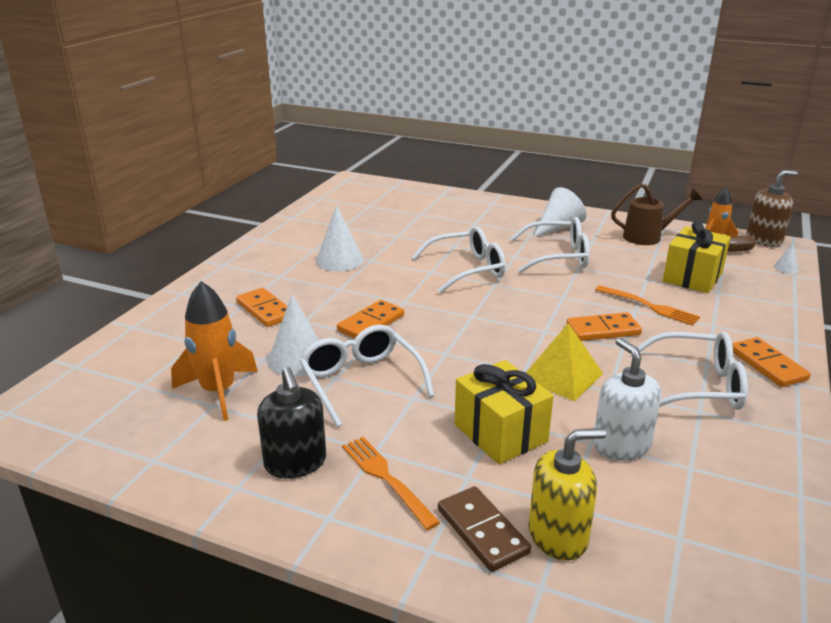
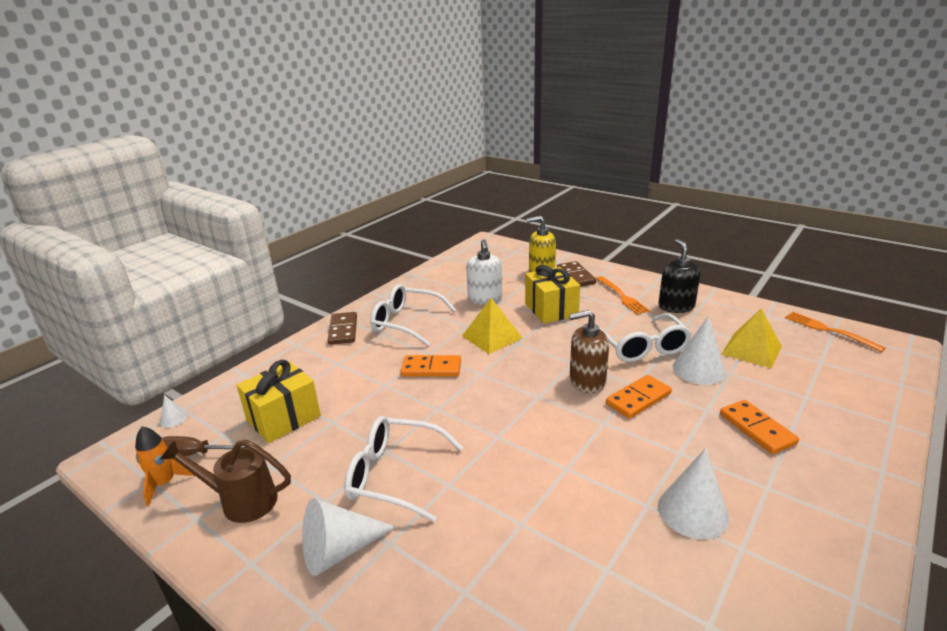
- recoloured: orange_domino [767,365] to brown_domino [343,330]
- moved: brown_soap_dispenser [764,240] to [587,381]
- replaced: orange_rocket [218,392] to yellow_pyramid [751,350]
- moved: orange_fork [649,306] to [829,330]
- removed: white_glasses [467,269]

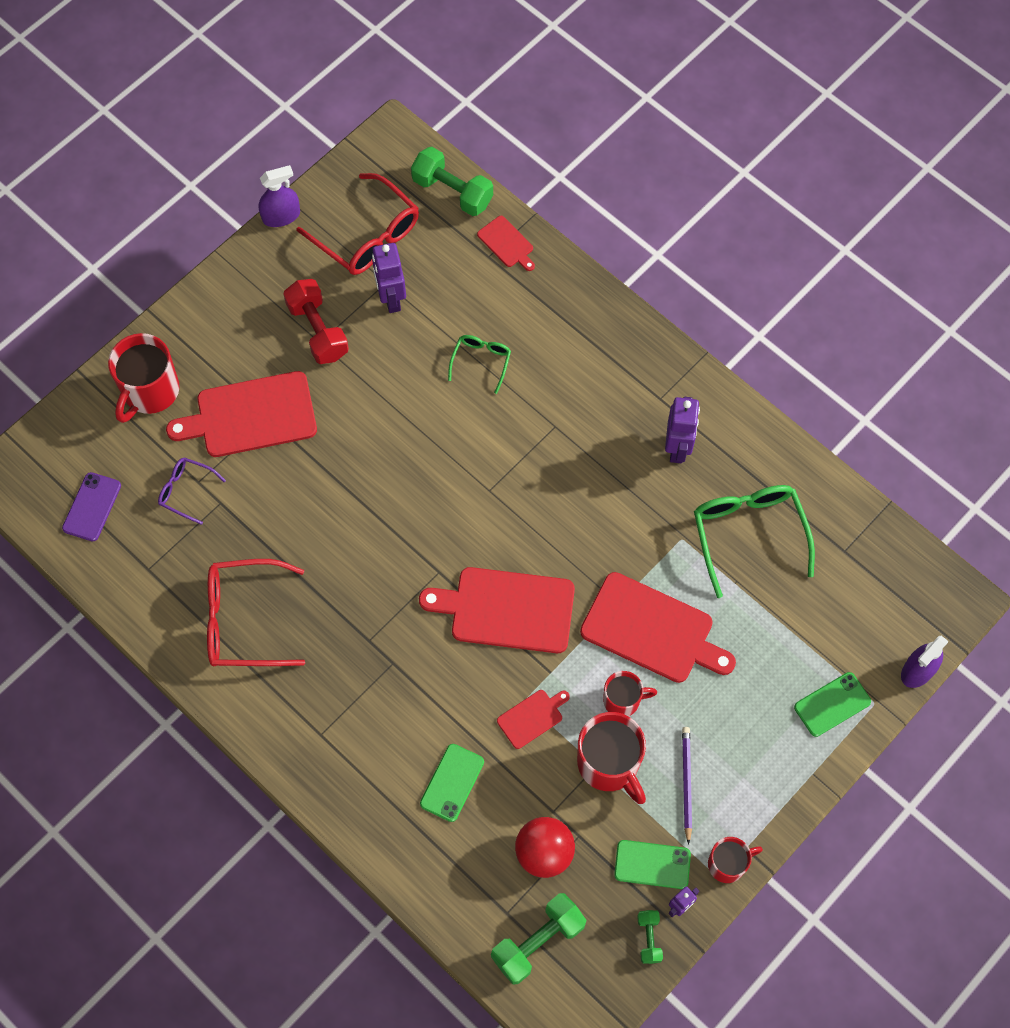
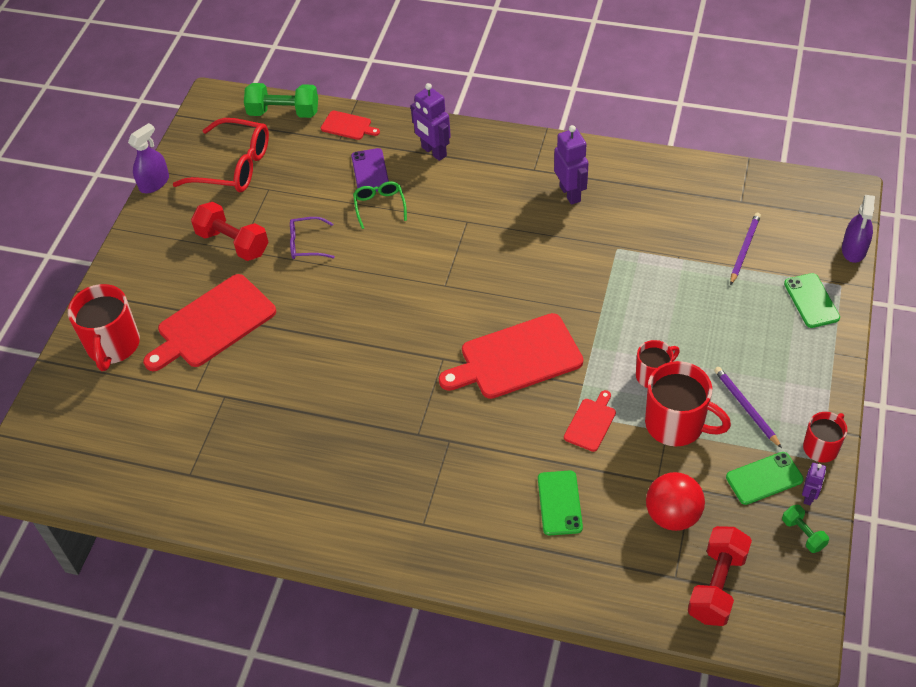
- moved: purple_glasses [186,491] to [306,244]
- moved: purple_phone [92,507] to [370,171]
- moved: purple_robot [391,299] to [433,152]
- recoloured: green_dumbbell [538,941] to red_dumbbell [717,585]
- added: purple_pencil [744,249]
- turned: green_phone [832,704] = [811,301] 45 degrees counterclockwise
- removed: red_glasses [244,620]
- removed: red_cutting_board [652,630]
- removed: green_glasses [748,534]

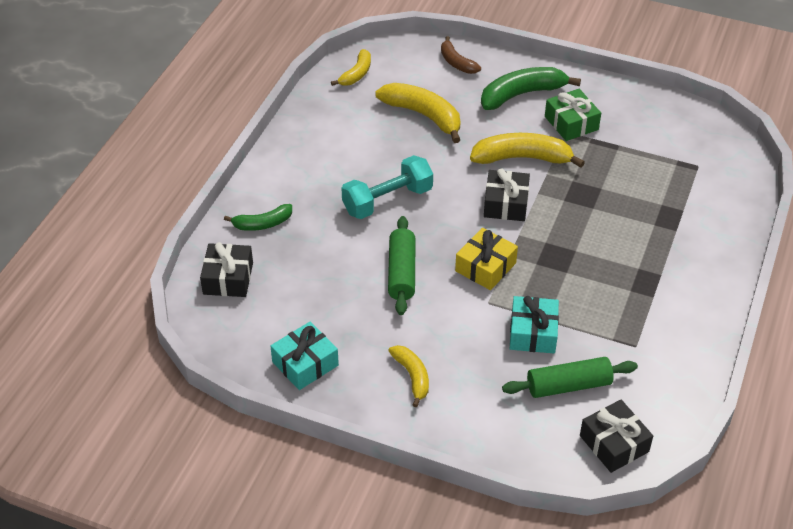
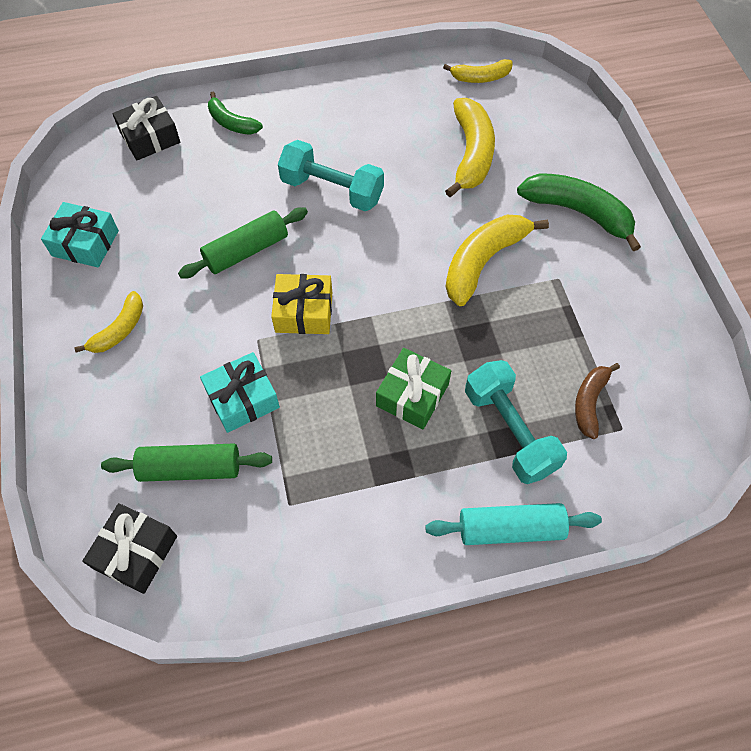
- turned: green_rolling_pin [568,386] = [190,468] 45 degrees counterclockwise
- moved: green_gift [571,123] to [412,395]
- added: turquoise_rolling_pin [510,528]
- turned: yellow_banana [522,158] = [483,262] 105 degrees counterclockwise
- added: turquoise_dumbbell [509,431]
- moved: brown_banana [456,62] to [589,402]
- removed: black_gift [506,204]

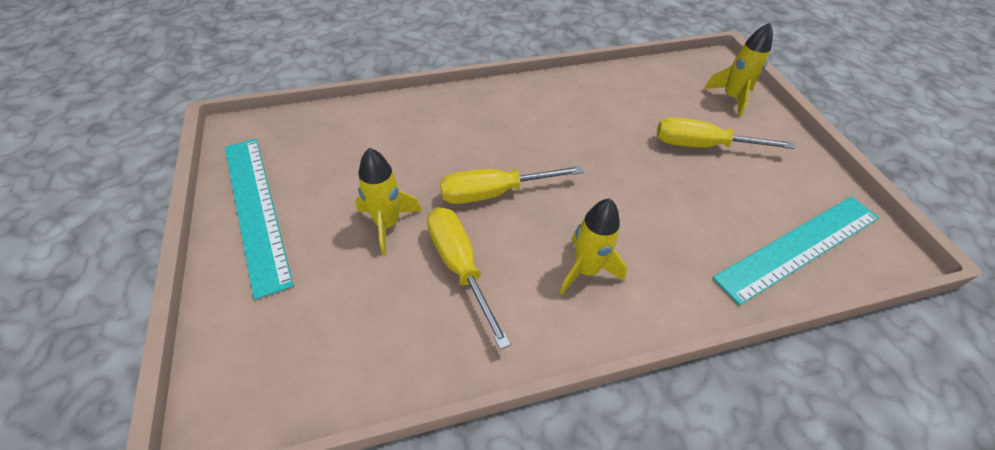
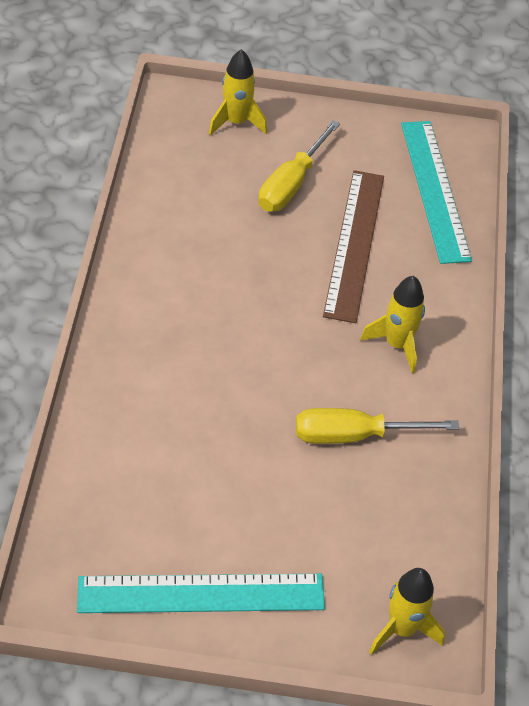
- added: brown_ruler [355,244]
- moved: yellow_rocket [387,224] to [402,629]
- removed: yellow_screwdriver [494,193]

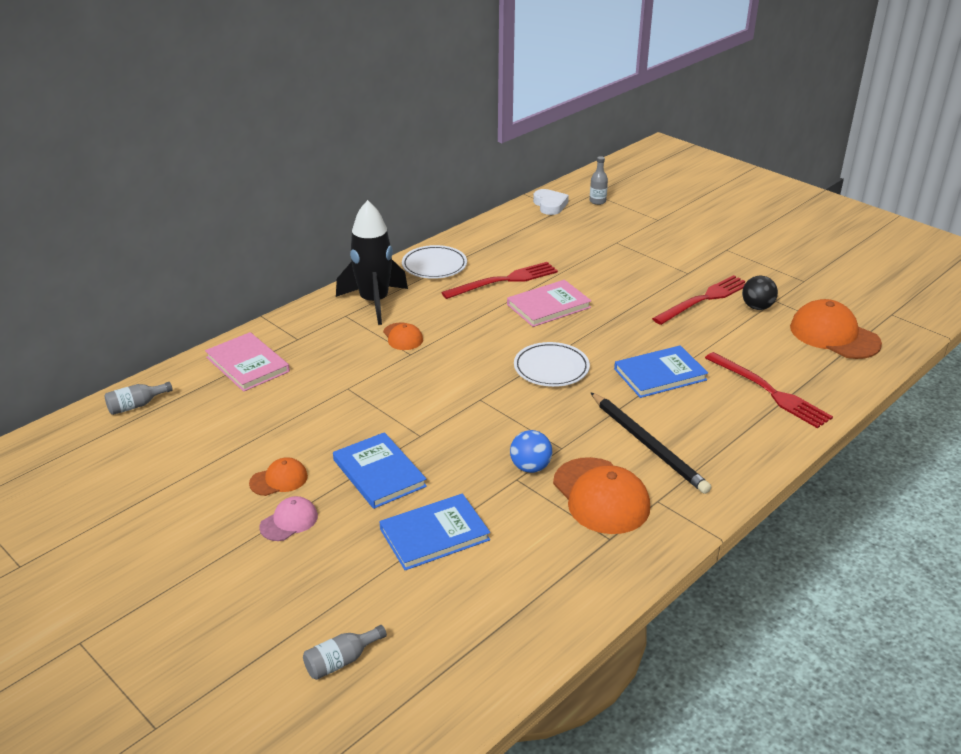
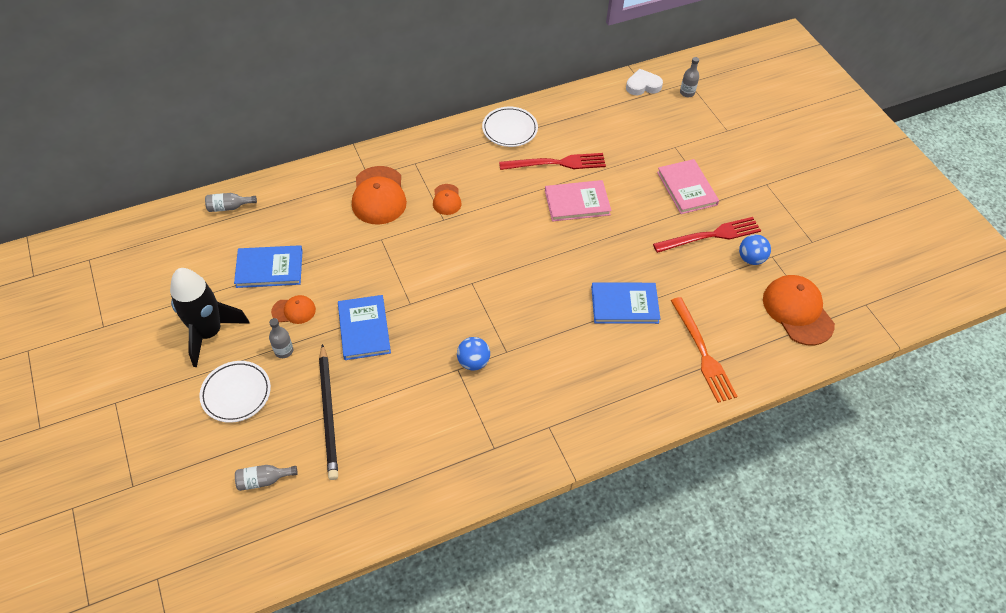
- moved: black_rocket [374,302] to [209,333]
- moved: white_plate [551,368] to [236,393]
- moved: blue_book [434,534] to [269,268]
- replaced: pink_cap [289,521] to grey_bottle [284,351]
- moved: black_pencil [648,445] to [328,413]
- moved: orange_cap [601,496] to [378,196]
- turned: white_heart [550,205] = [643,86] 105 degrees counterclockwise
- moved: pink_book [247,364] to [687,188]
- recoloured: red_fork [769,392] to orange_fork [702,352]
- recoloured: black_ball [757,307] to blue_ball [751,259]

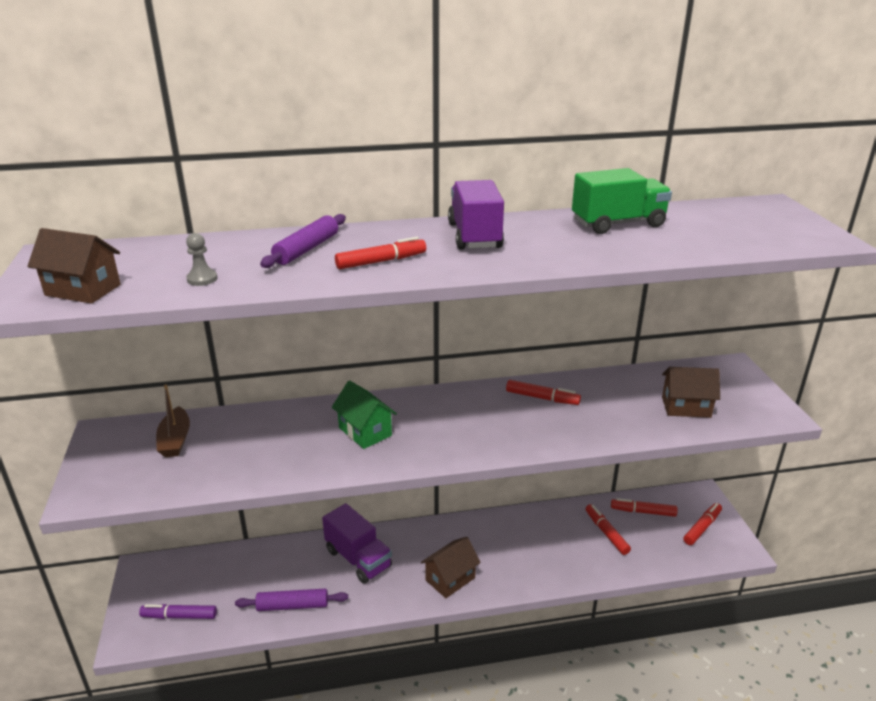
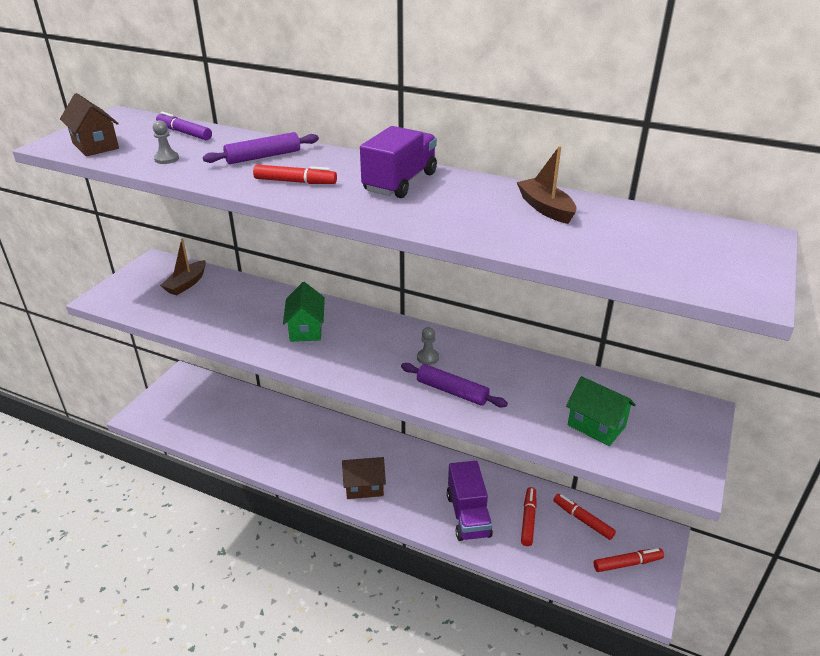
- moved: purple_marker [179,616] to [184,133]
- moved: purple_rolling_pin [292,606] to [452,391]
- added: grey_pawn [428,358]
- moved: purple_truck [358,558] to [468,515]
- replaced: green_truck [618,224] to brown_boat [545,208]
- recoloured: brown_house [686,407] to green_house [596,426]
- removed: red_marker [542,398]

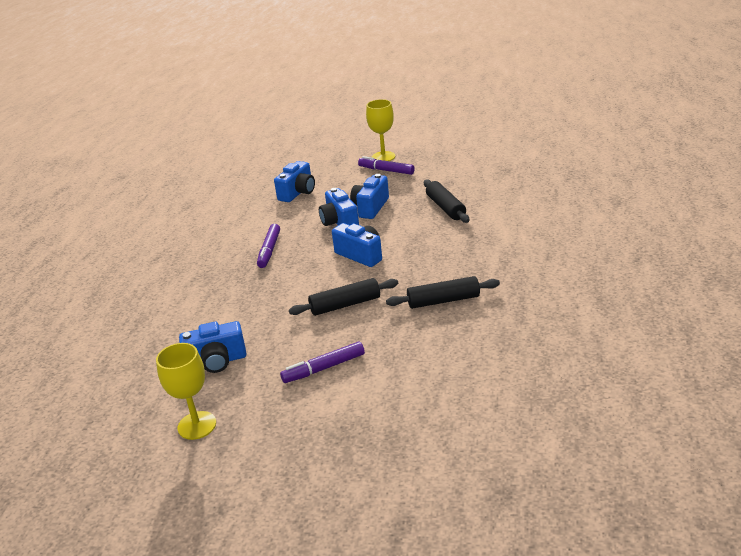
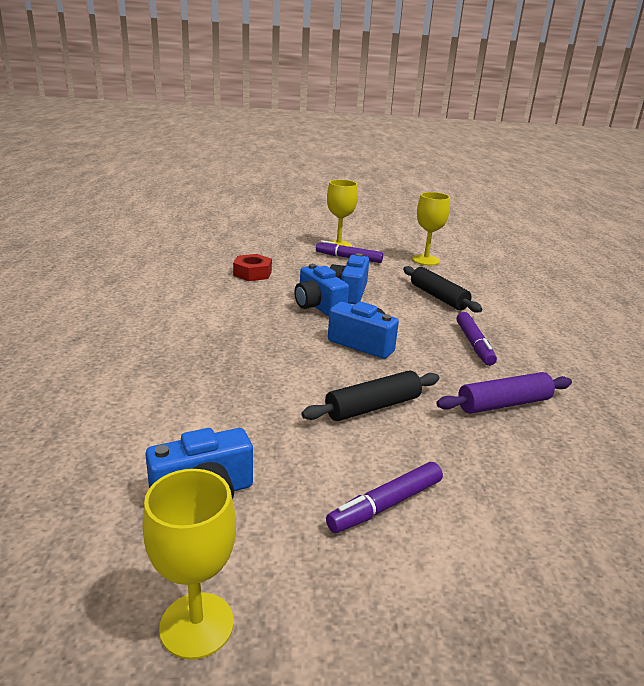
- replaced: blue_camera [298,193] to red_nut [252,273]
- added: yellow_goblet [425,260]
- recoloured: black_rolling_pin [443,301] to purple_rolling_pin [504,404]
- moved: purple_marker [269,250] to [474,344]

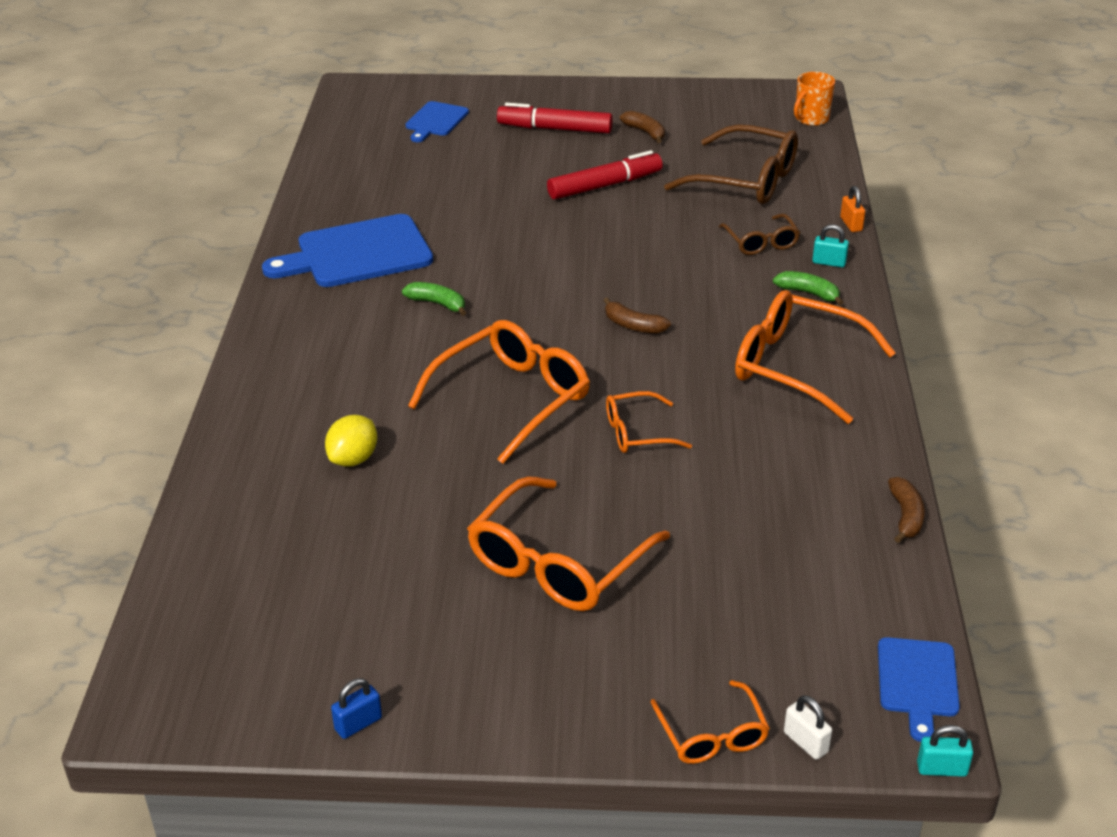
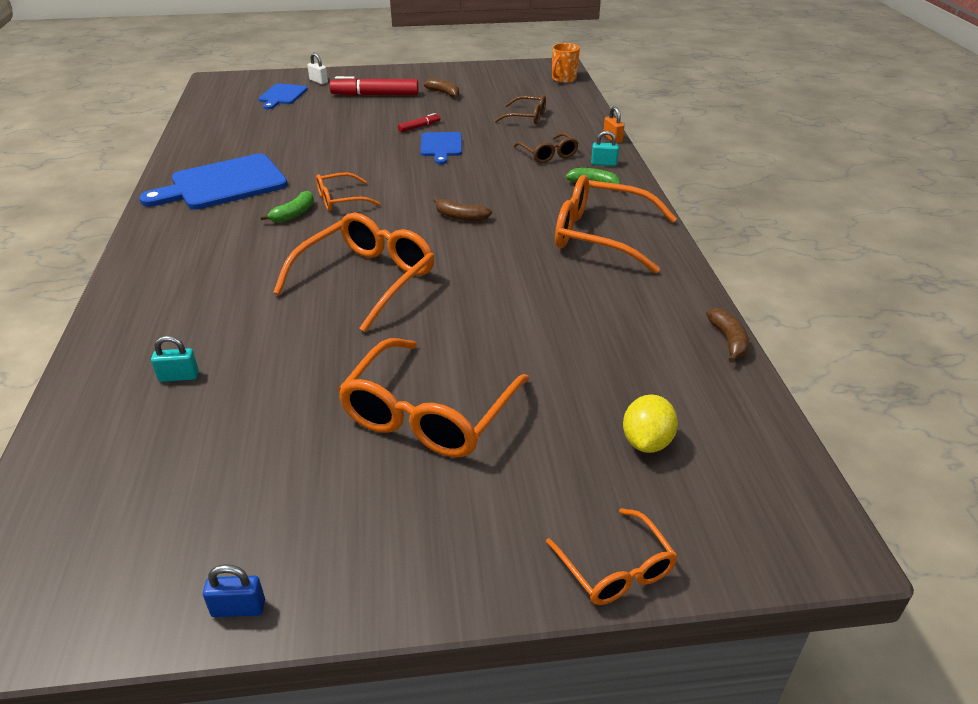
- moved: turquoise_padlock [941,769] to [179,376]
- turned: blue_padlock [358,724] = [238,608] 45 degrees clockwise
- turned: green_banana [437,304] = [294,214] 105 degrees clockwise
- moved: white_padlock [805,742] to [318,81]
- moved: orange_glasses [636,433] to [340,200]
- resized: red_marker [604,185] = [419,127] x0.49
- moved: blue_cutting_board [917,682] to [441,146]
- resized: brown_glasses [747,180] = [527,117] x0.54
- moved: yellow_lemon [353,459] to [647,442]

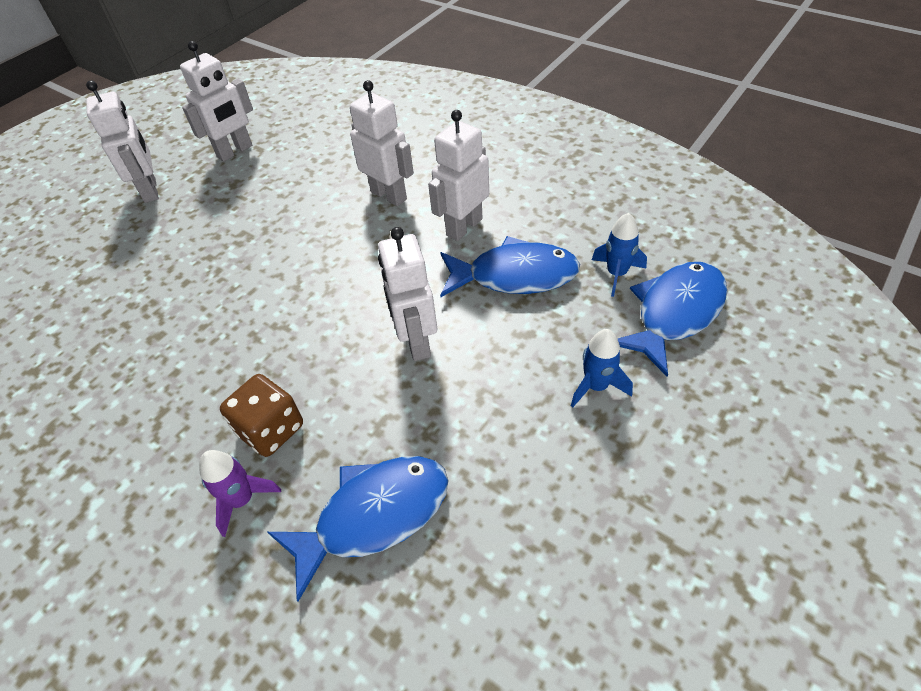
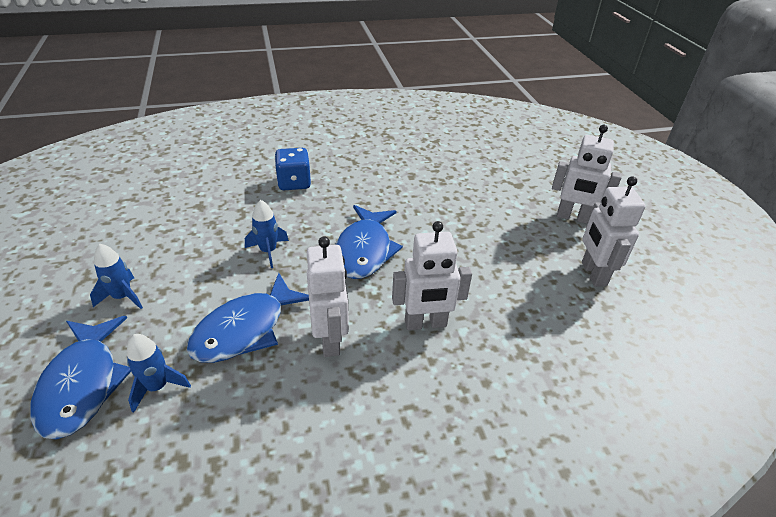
- replaced: white_robot [416,342] to blue_rocket [268,251]
- recoloured: brown_dice [271,429] to blue_dice [294,183]
- moved: blue_fish [374,516] to [364,250]
- removed: purple_rocket [242,500]

